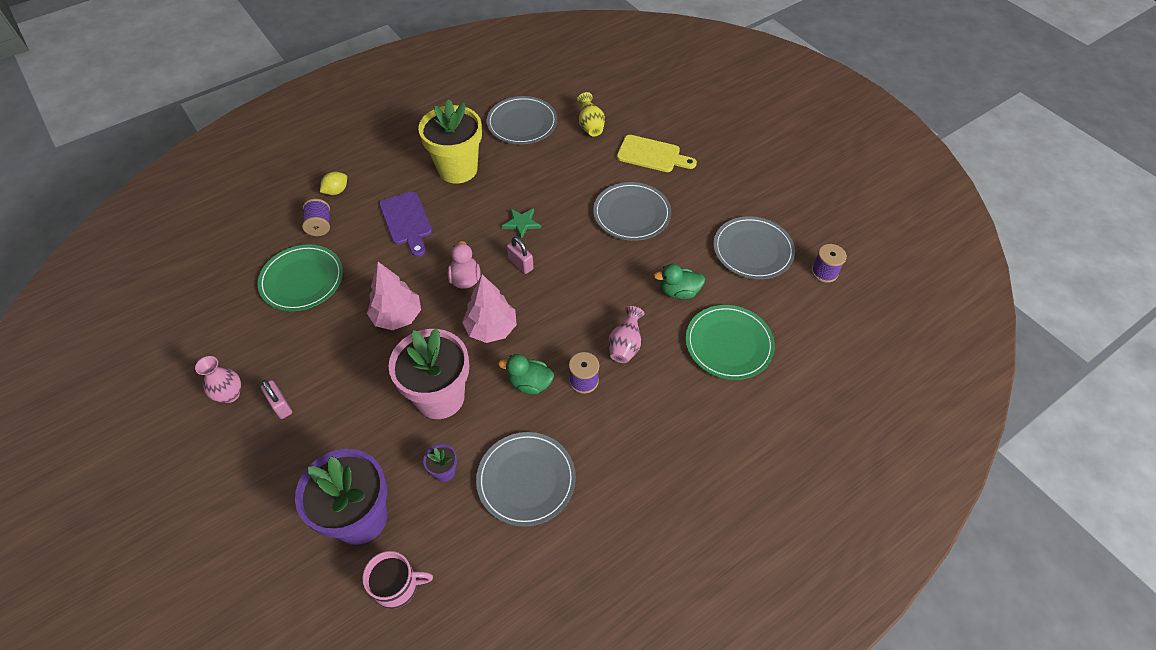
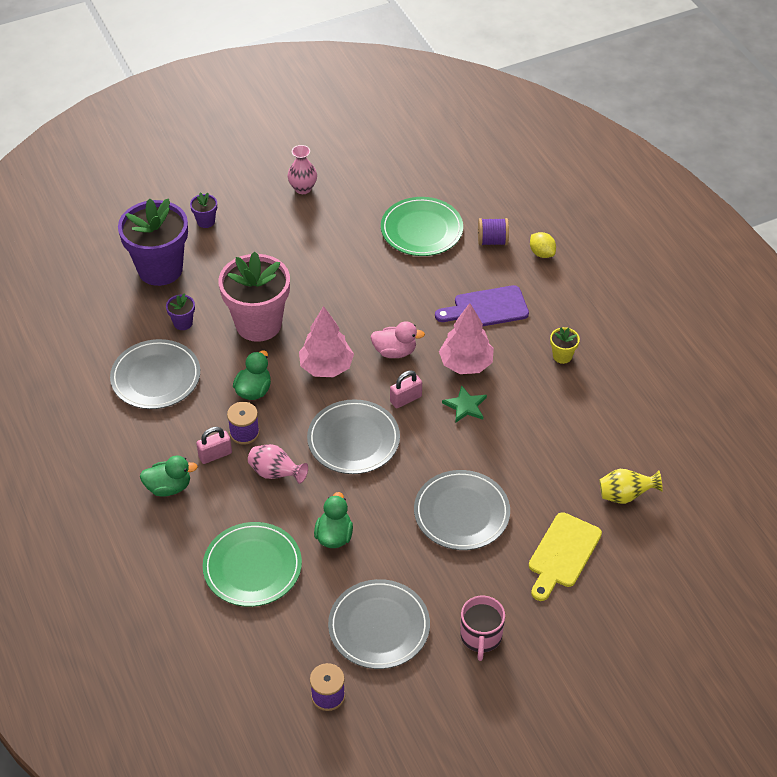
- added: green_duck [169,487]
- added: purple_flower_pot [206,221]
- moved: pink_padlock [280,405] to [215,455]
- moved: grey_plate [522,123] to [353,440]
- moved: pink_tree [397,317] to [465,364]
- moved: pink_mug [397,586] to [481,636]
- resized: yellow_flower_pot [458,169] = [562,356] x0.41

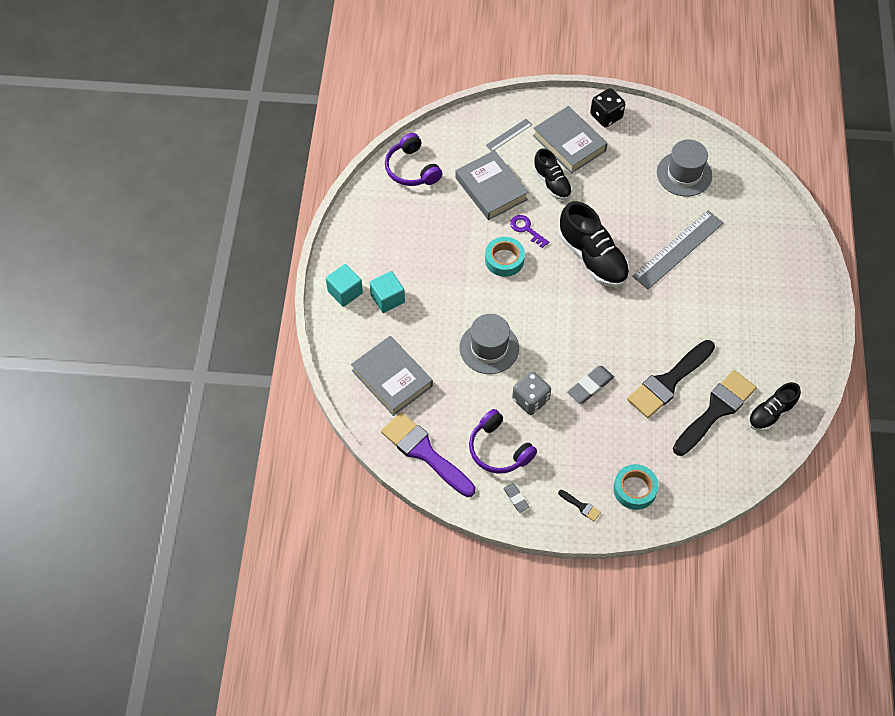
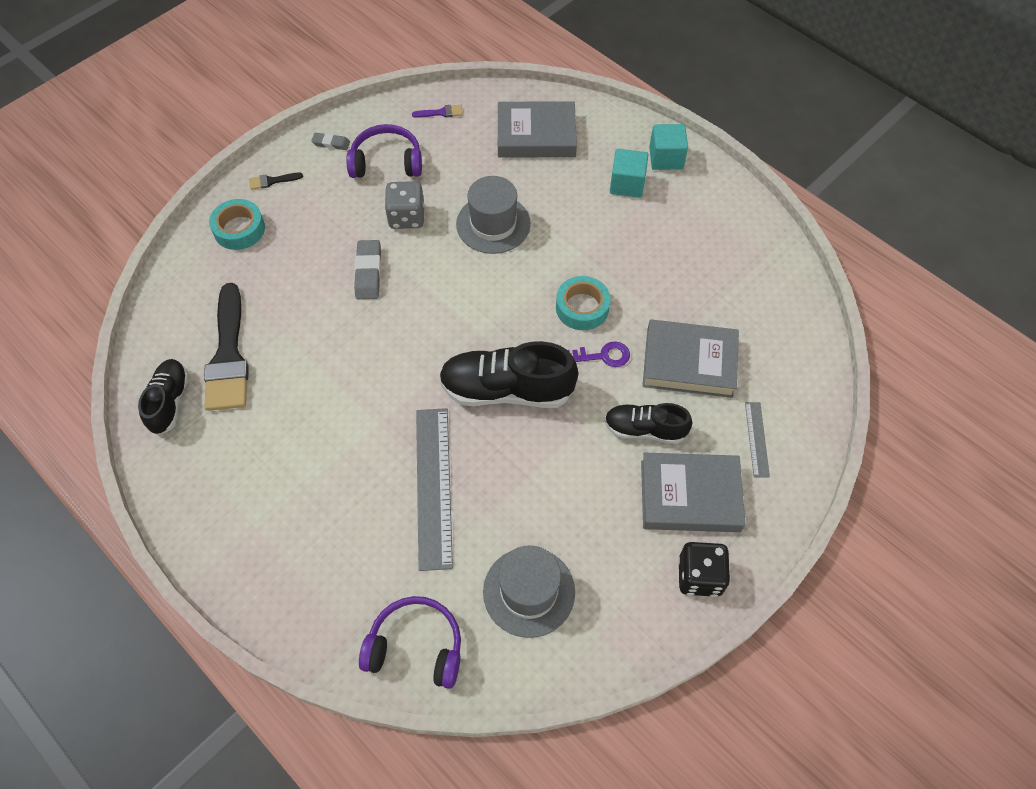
- moved: purple_headphones [412,169] to [416,647]
- resized: purple_brush [424,452] = [441,112] x0.40
- removed: black_brush [668,382]

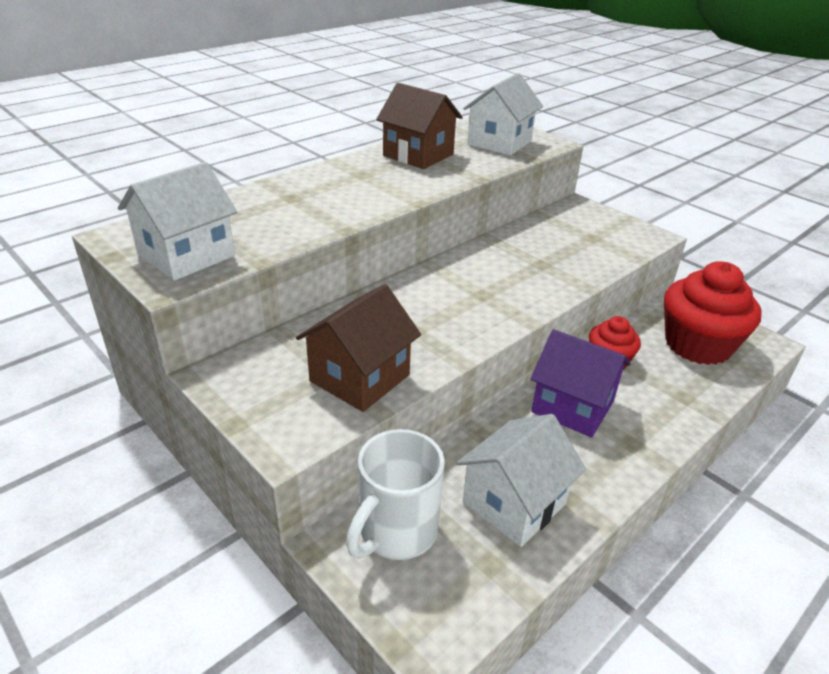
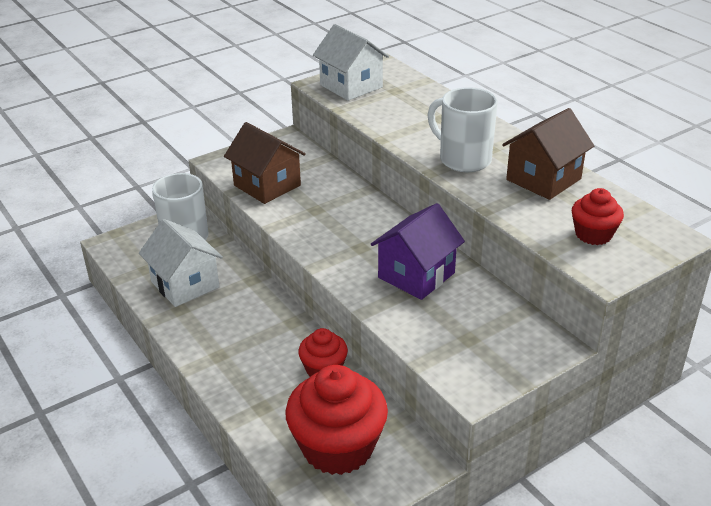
- moved: purple_house [572,406] to [416,275]
- added: white_mug [463,159]
- replaced: white_house [499,143] to red_cupcake [593,234]

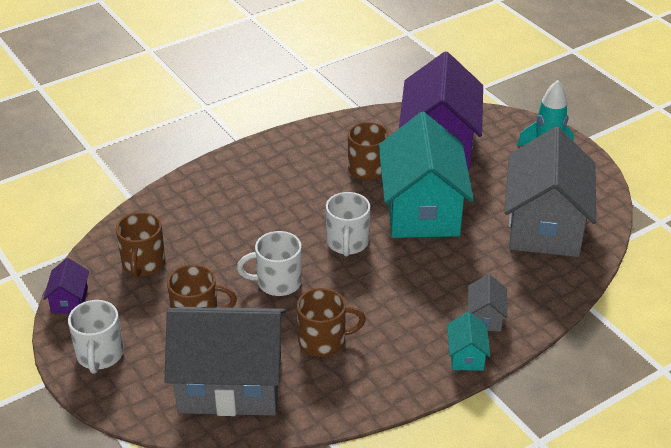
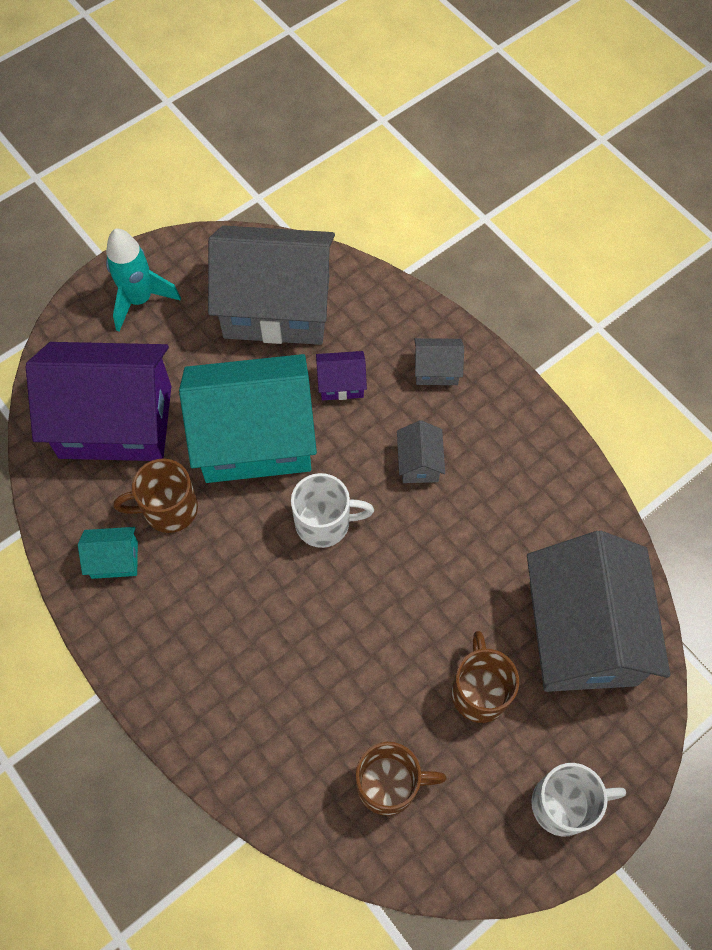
- moved: turquoise_house [466,356] to [114,559]
- moved: purple_house [69,300] to [341,384]
- added: grey_house [419,463]
- removed: white_mug [277,282]
- removed: brown_mug [324,341]

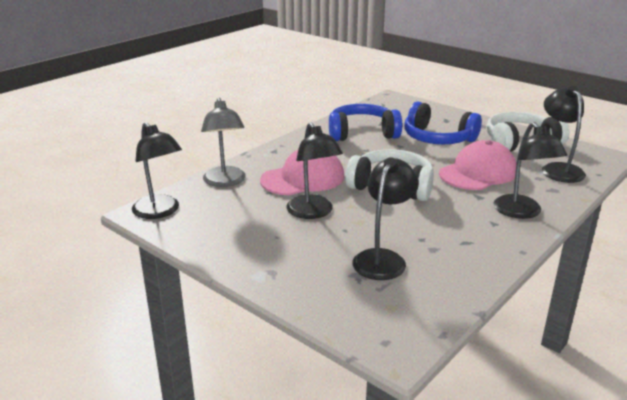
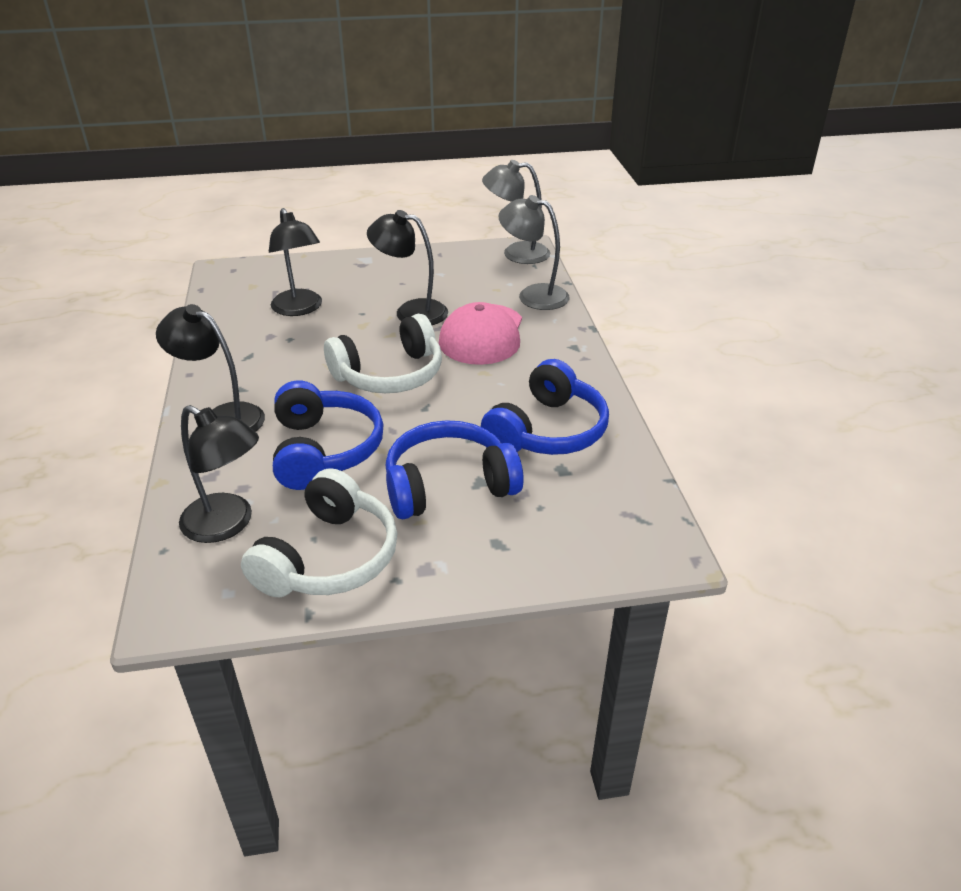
- replaced: pink_cap [478,173] to blue_headphones [324,450]
- recoloured: black_lamp [160,212] to grey_lamp [516,253]

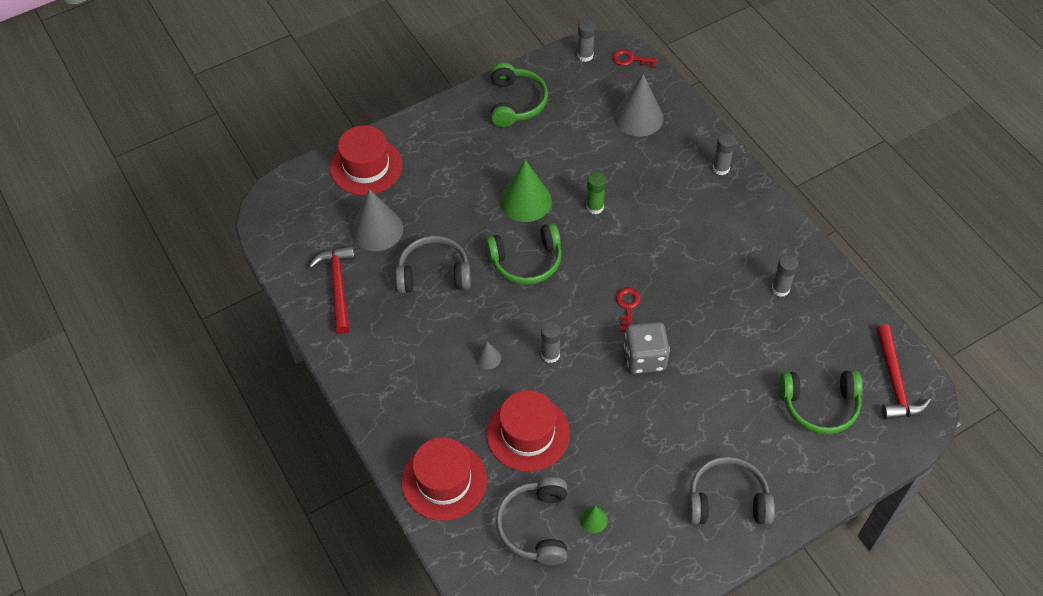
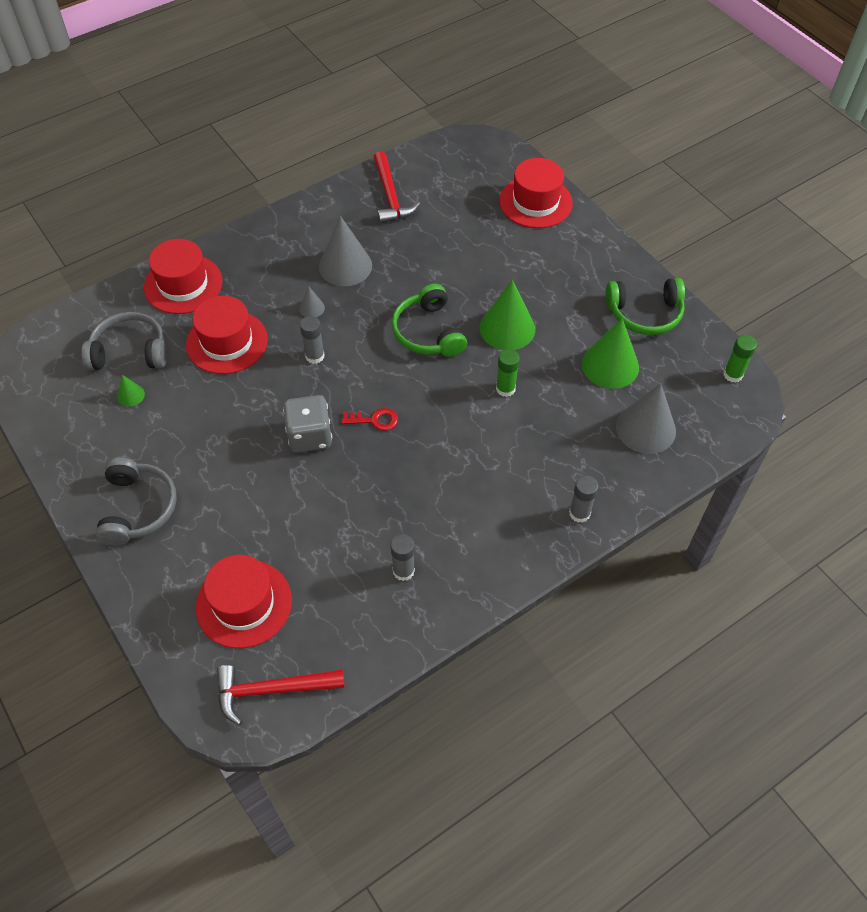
- replaced: green_headphones [819,405] to red_hat [244,603]
- moved: grey_cone [377,229] to [345,266]
- turned: red_hammer [338,287] = [390,196] 90 degrees clockwise
- added: green_cone [610,365]
- recoloured: grey_glue_stick [585,55] to green_glue_stick [733,374]
- removed: grey_headphones [434,273]
- removed: red_key [630,59]

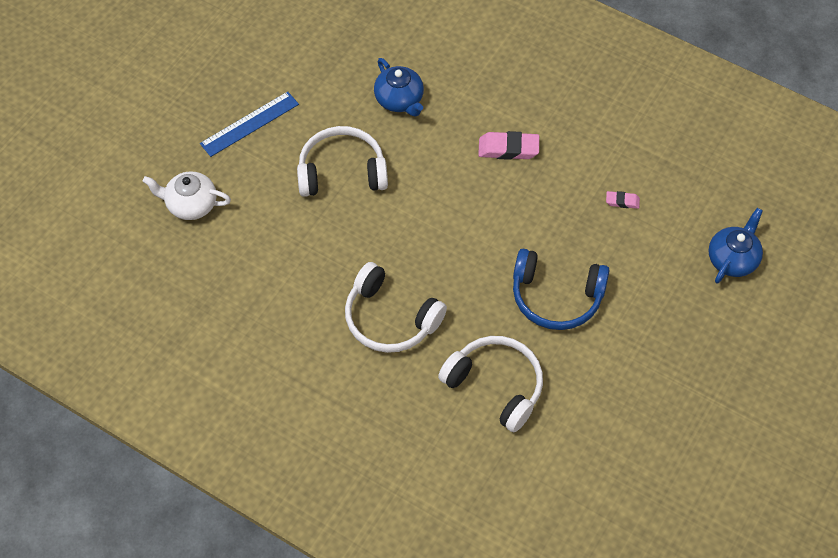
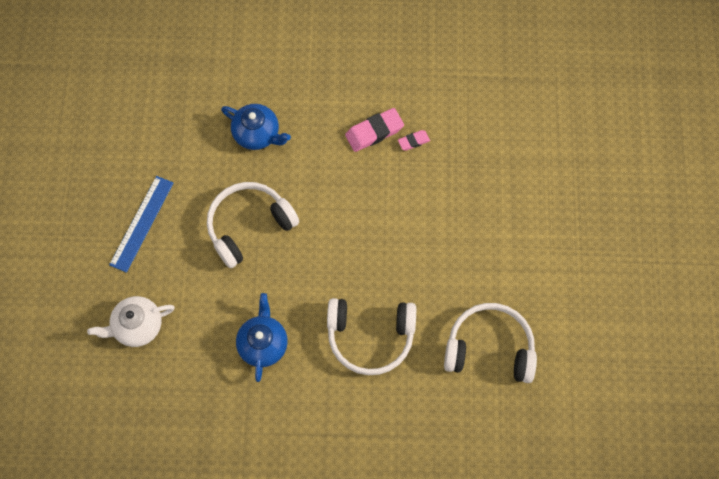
- moved: blue_teapot [732,259] to [263,343]
- moved: pink_eraser [622,201] to [413,141]
- removed: blue_headphones [556,297]

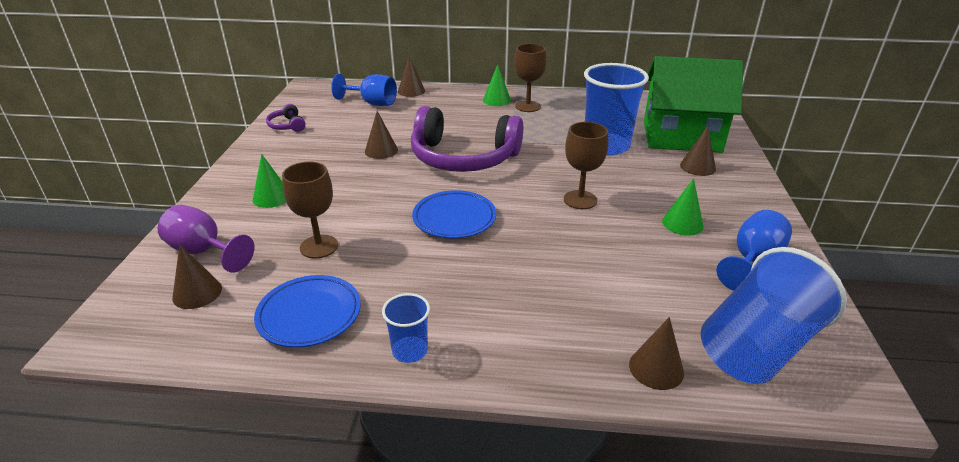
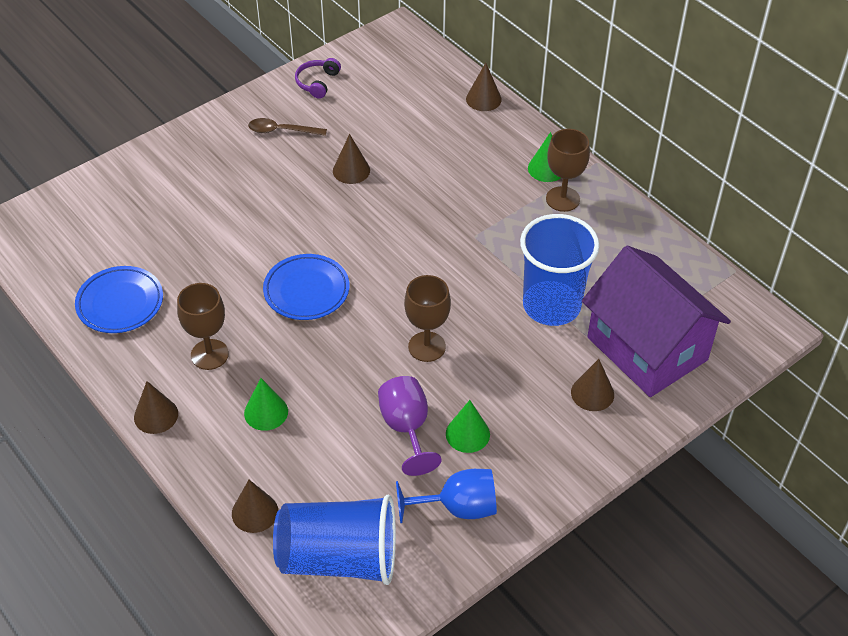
- moved: brown_cone [197,293] to [156,415]
- moved: brown_goblet [319,247] to [209,354]
- moved: green_cone [272,197] to [266,412]
- added: brown_spoon [282,131]
- moved: purple_goblet [203,251] to [406,428]
- recoloured: green_house [681,136] to purple_house [647,348]
- removed: blue_goblet [372,103]
- removed: blue_cup [410,351]
- removed: purple_headphones [463,158]

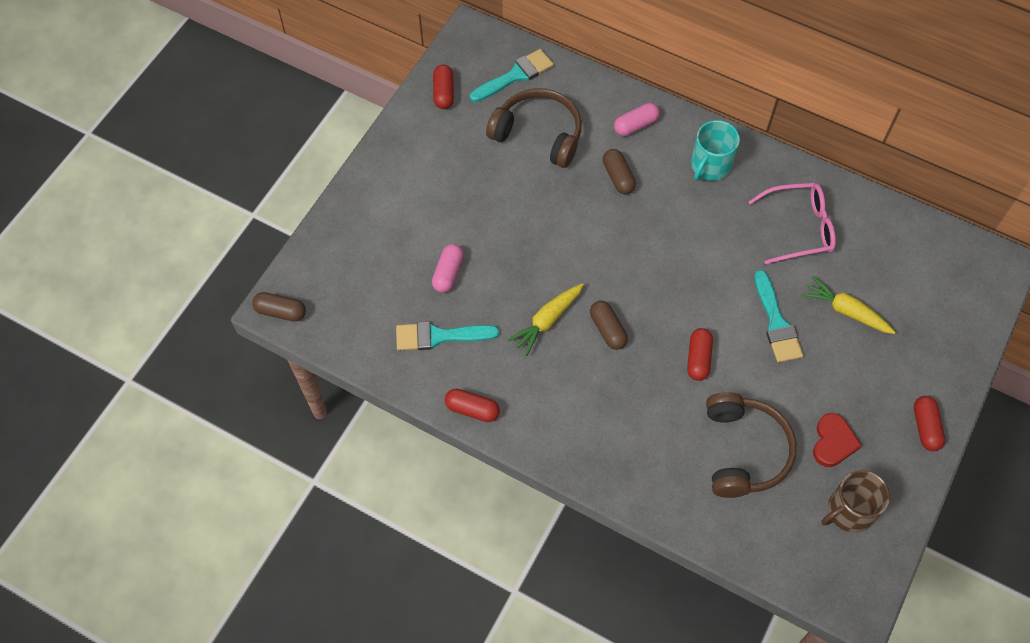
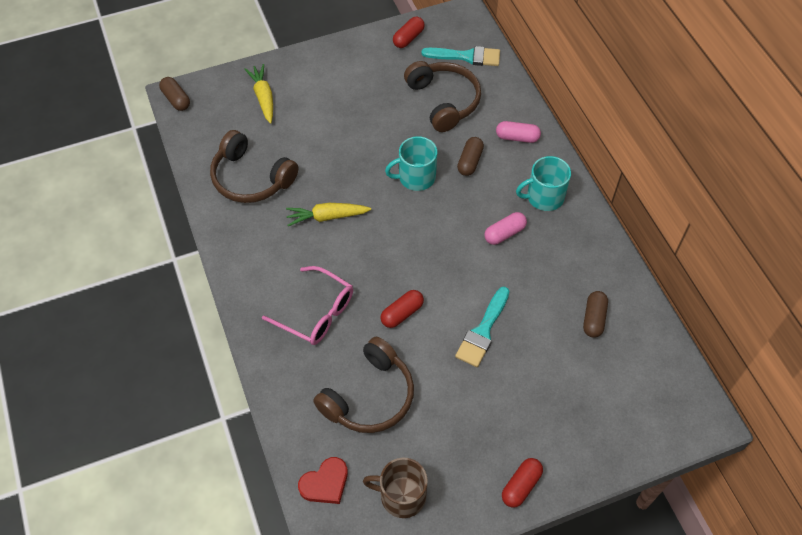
- replaced: turquoise_brush [439,336] to brown_headphones [251,178]
- moved: yellow_carrot [845,311] to [263,97]
- moved: pink_glasses [799,228] to [316,313]
- moved: red_heart [833,442] to [325,483]
- added: turquoise_mug [416,177]
- moved: pink_capsule [448,273] to [504,233]
- moved: brown_capsule [607,329] to [593,318]
- removed: red_capsule [472,409]

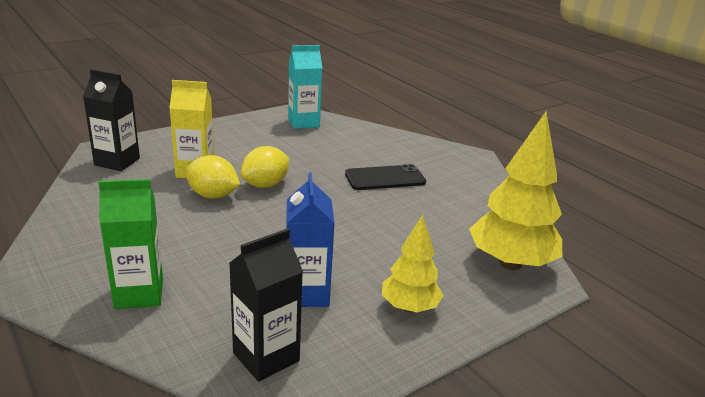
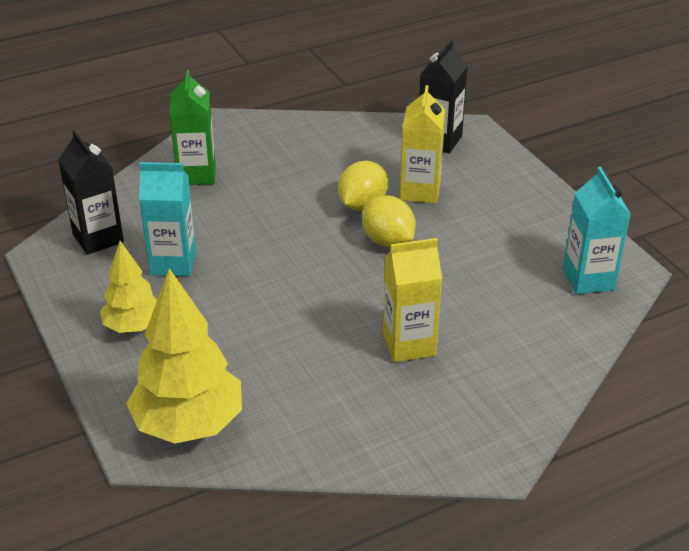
- recoloured: blue_carton [307,293] to turquoise_carton [173,263]
- replaced: black_phone [385,178] to yellow_carton [409,344]

